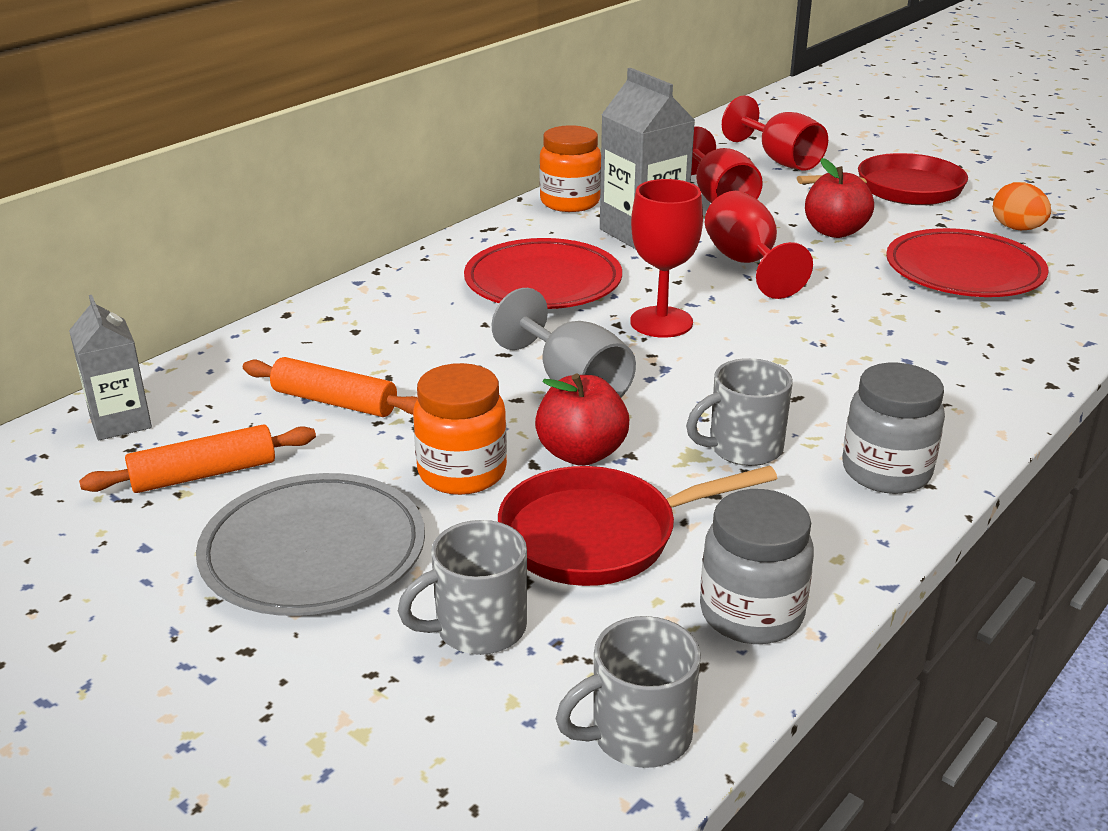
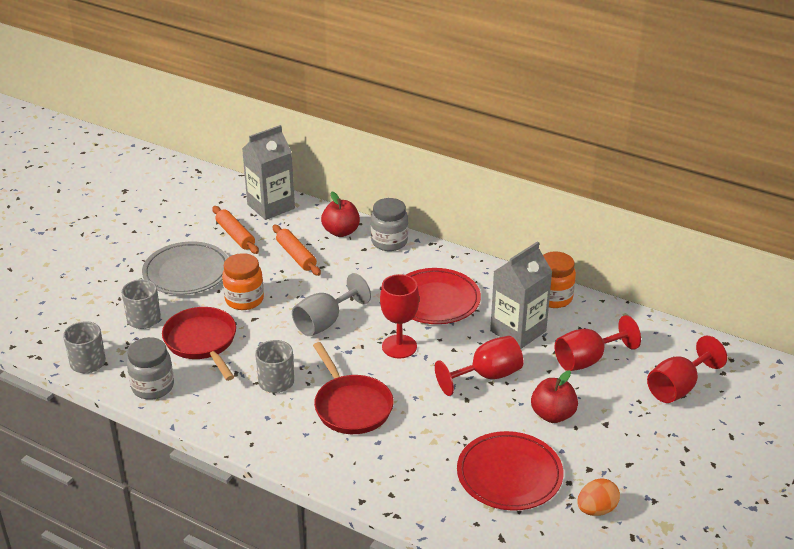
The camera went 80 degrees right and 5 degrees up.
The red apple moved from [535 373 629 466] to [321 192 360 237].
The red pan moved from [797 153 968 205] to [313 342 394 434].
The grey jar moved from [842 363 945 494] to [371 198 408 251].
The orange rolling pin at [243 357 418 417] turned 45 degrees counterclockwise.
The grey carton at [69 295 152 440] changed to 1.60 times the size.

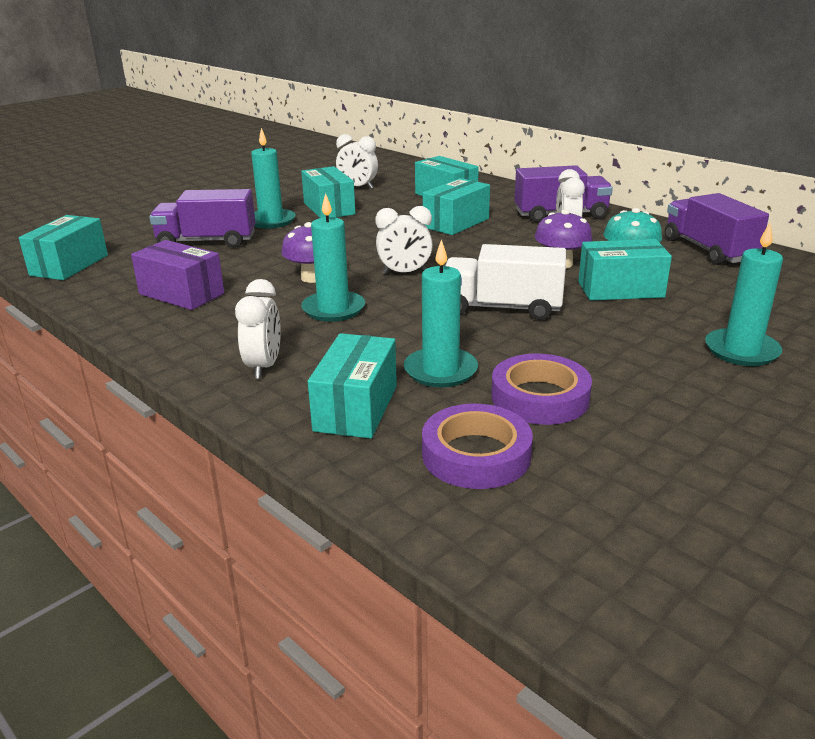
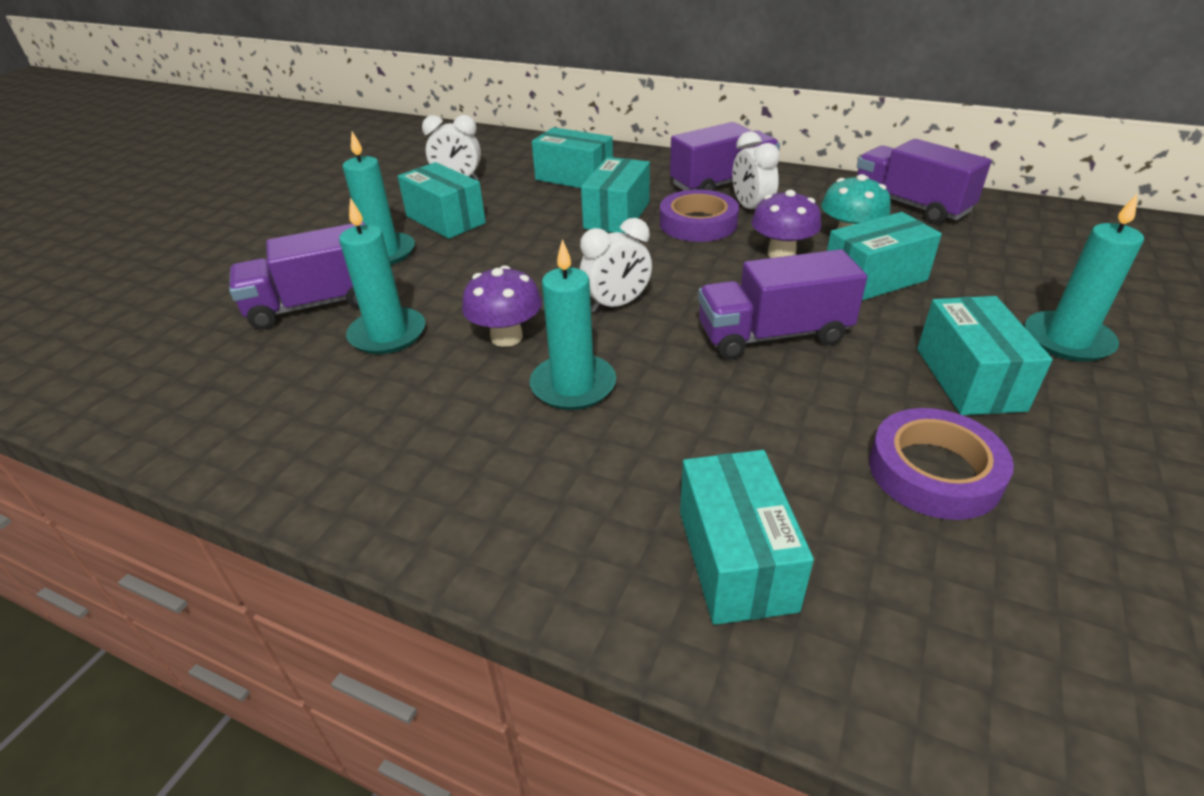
The camera went 20 degrees left and 10 degrees up.
The purple box at [131 240 224 310] disappeared.
The white clock at [235 279 281 379] disappeared.
The turquoise box moved from [19 215 108 280] to [917 296 1053 415].
The turquoise candle moved from [404 239 478 387] to [339 198 425 354].
The purple tape moved from [422 404 533 489] to [660 190 739 242].
The white truck at [445 244 566 320] became the purple truck at [698 249 867 359].

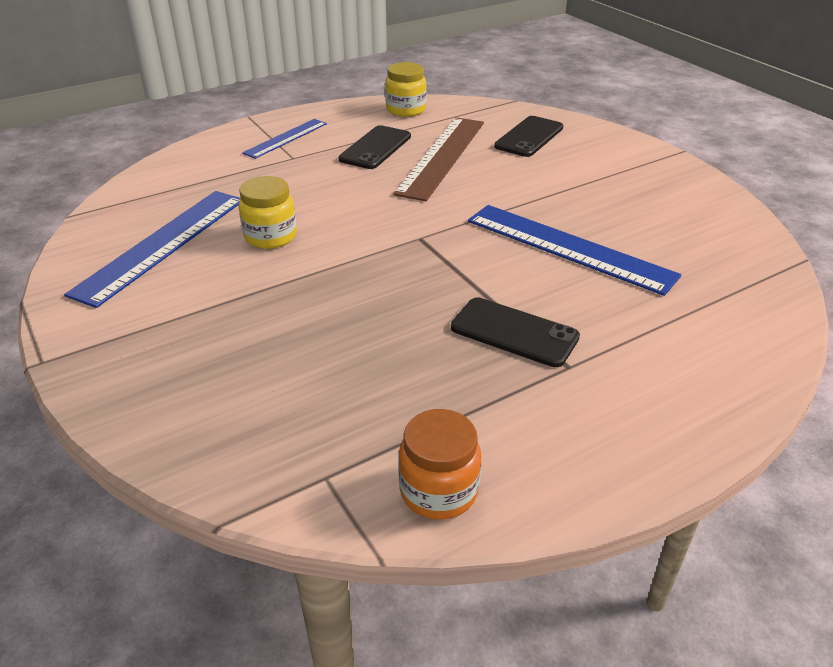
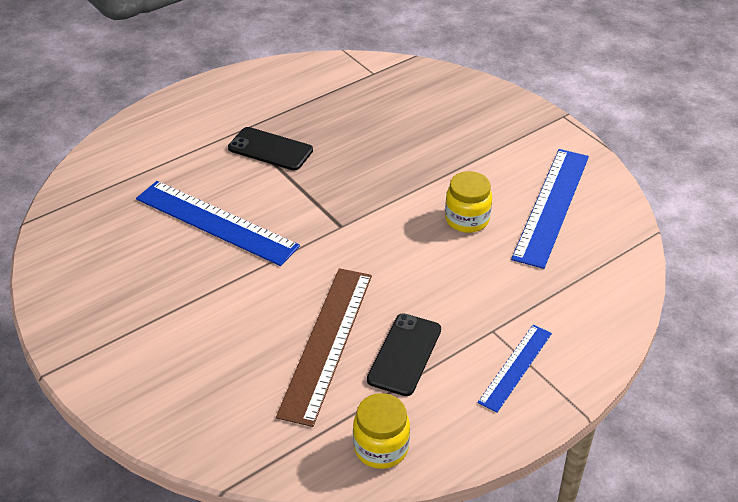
The camera went 175 degrees right and 5 degrees up.
The orange jar at [398 409 481 520] disappeared.
The black phone at [494 116 563 157] disappeared.

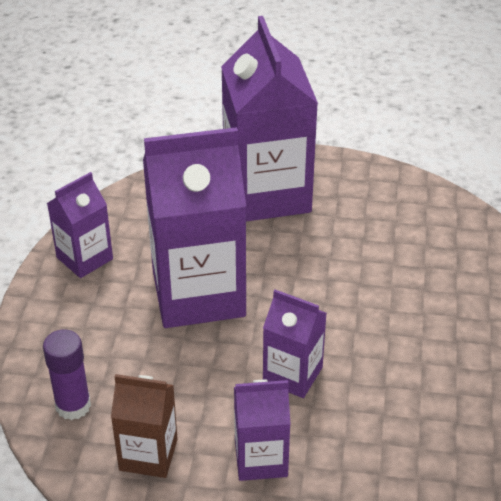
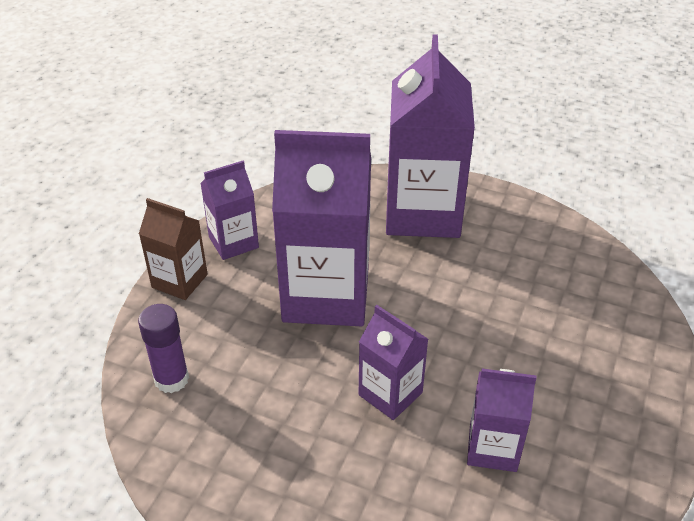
The camera went 15 degrees right and 0 degrees up.
The brown carton moved from [111 374 178 478] to [139 198 208 300].
The purple carton moved from [234 380 290 481] to [467 369 537 472].

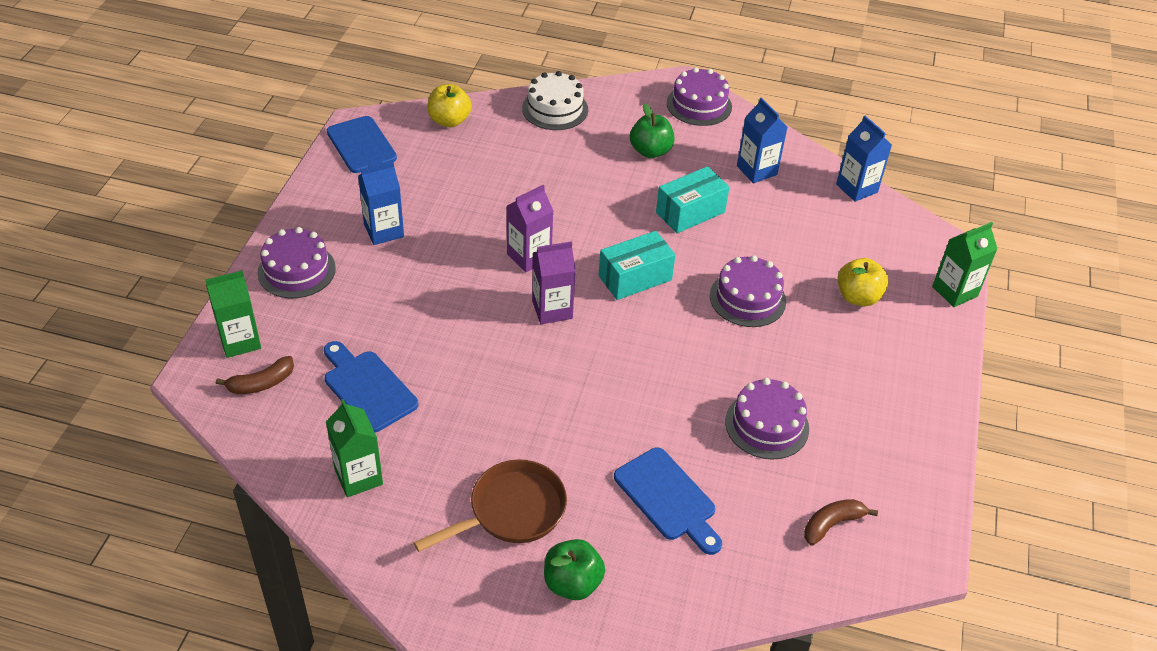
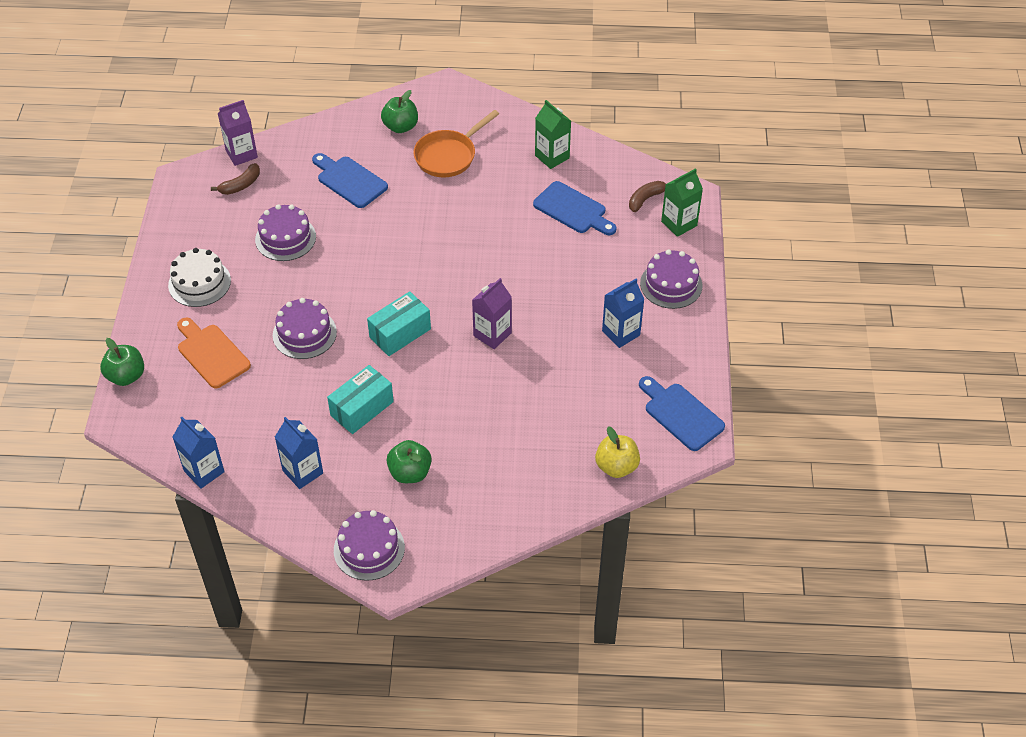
The camera went 170 degrees right and 5 degrees up.
The white cake moved from [522 71 588 130] to [168 248 231 307].
The purple carton moved from [532 241 576 324] to [218 100 258 166].
The yellow apple at [838 258 889 306] was replaced by the orange cutting board at [177 318 251 389].
The green carton at [932 222 997 307] was replaced by the green apple at [100 338 144 386].
The brown pan at [413 459 567 552] became the orange pan at [413 110 499 177].

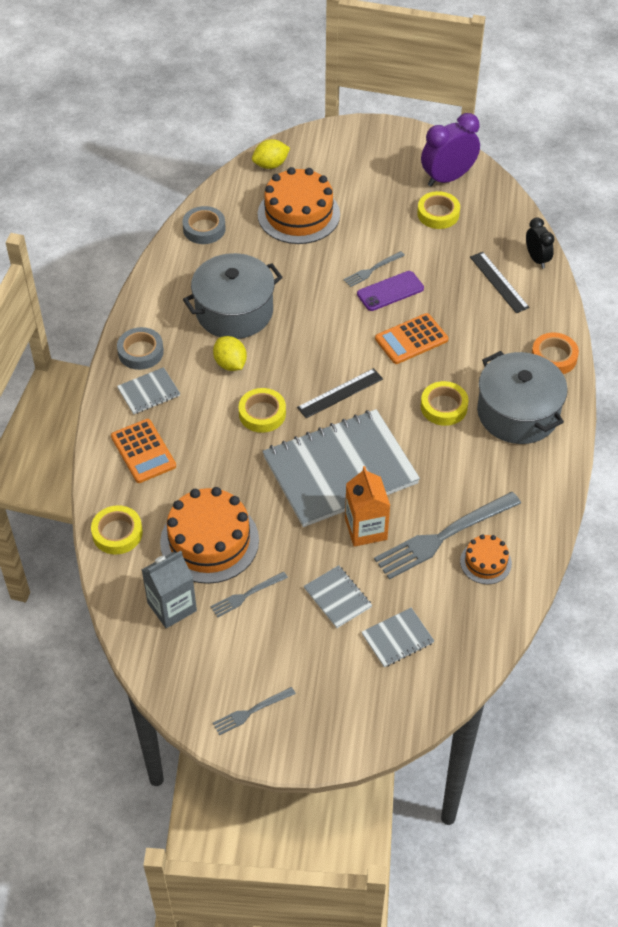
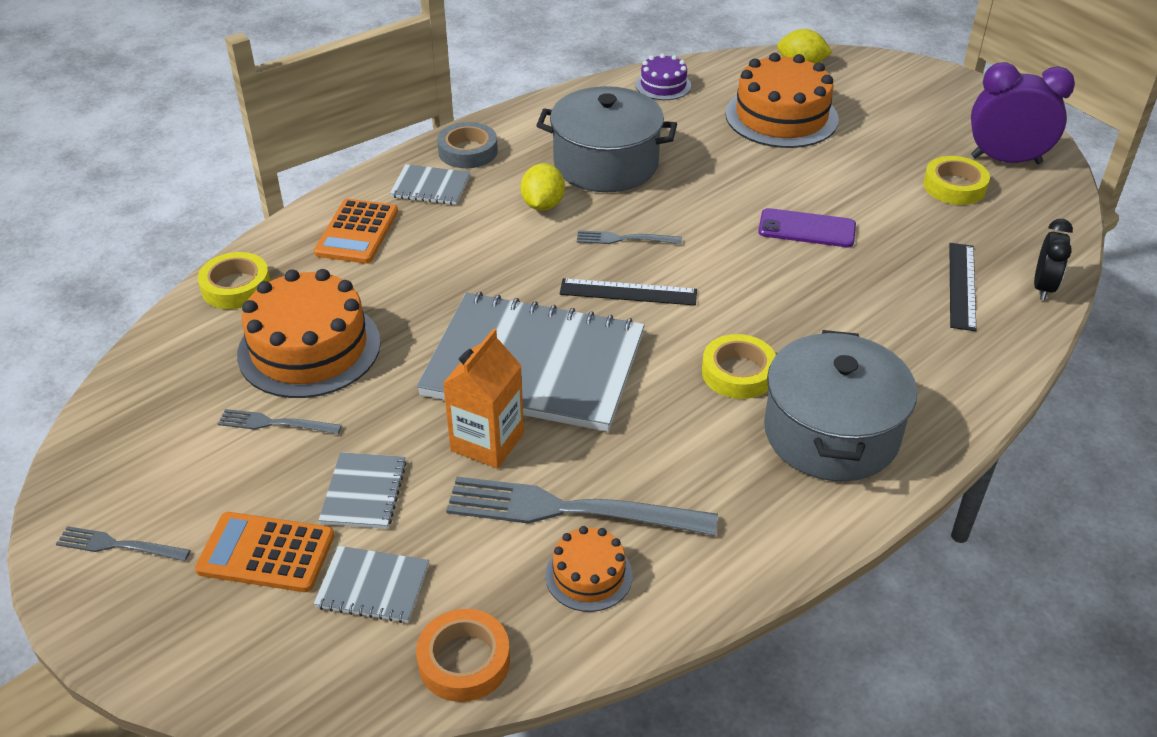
The camera went 40 degrees right and 10 degrees down.
The grey carton at [142 551 197 628] disappeared.
The yellow tape at [239 388 286 433] disappeared.
The grey fork moved from [344 251 405 287] to [577 230 682 244].
The orange calculator moved from [375 313 448 364] to [195 512 335 592].
The orange tape moved from [532 333 579 374] to [416 609 510 702].
The grey tape at [182 206 226 244] was replaced by the purple cake at [636 54 691 100].

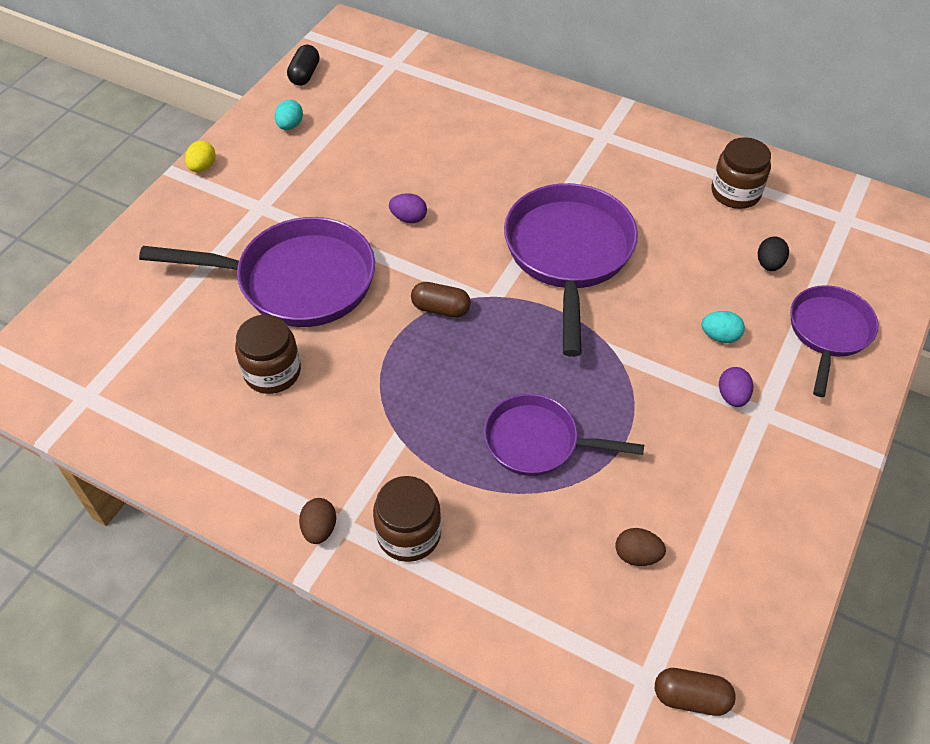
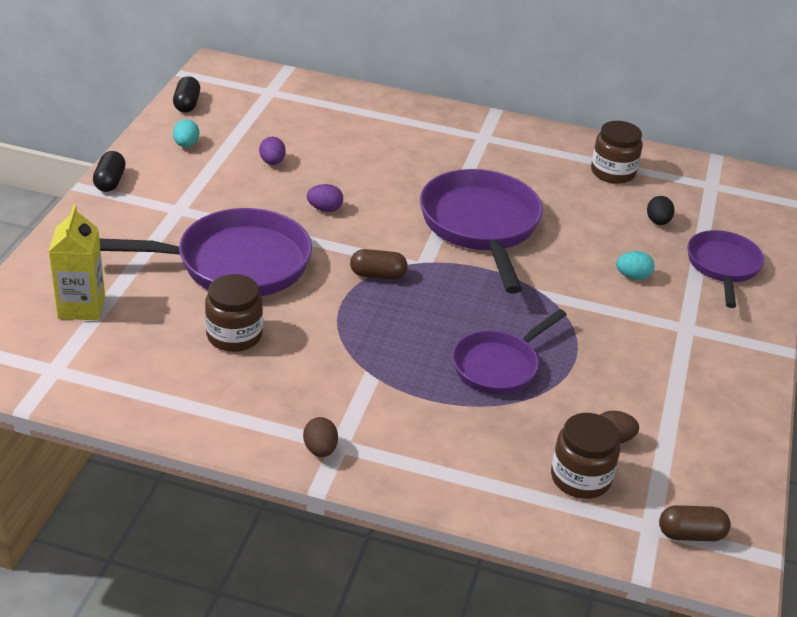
The camera went 15 degrees left and 15 degrees down.
The yellow carton at [48 204 105 320] appeared.
The brown jar moved from [373 476 441 562] to [551 413 620 499].
The purple egg moved from [719 367 753 407] to [259 137 286 165].
The yellow egg at [185 141 216 172] was replaced by the black capsule at [93 151 126 192].
The purple pan at [484 394 644 476] turned 45 degrees counterclockwise.

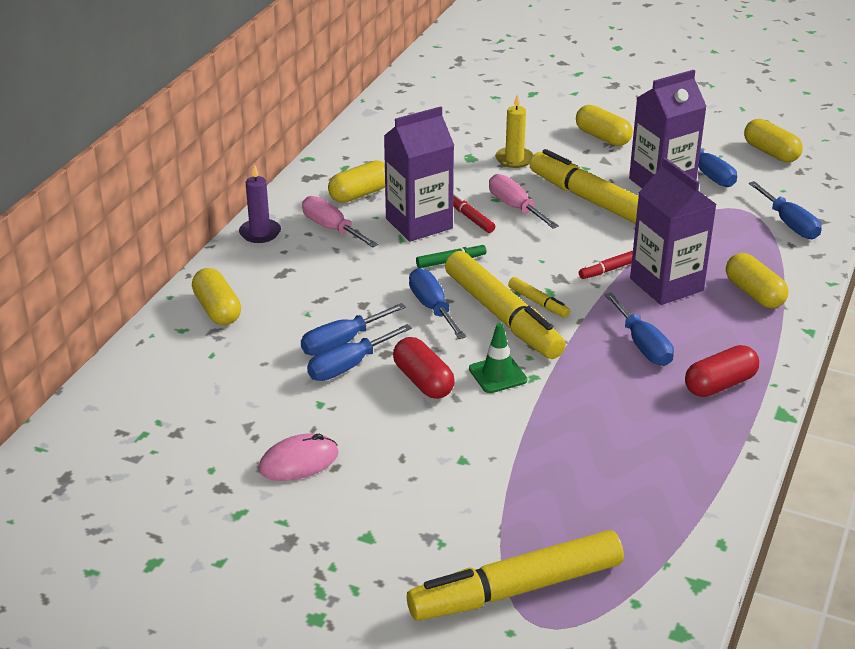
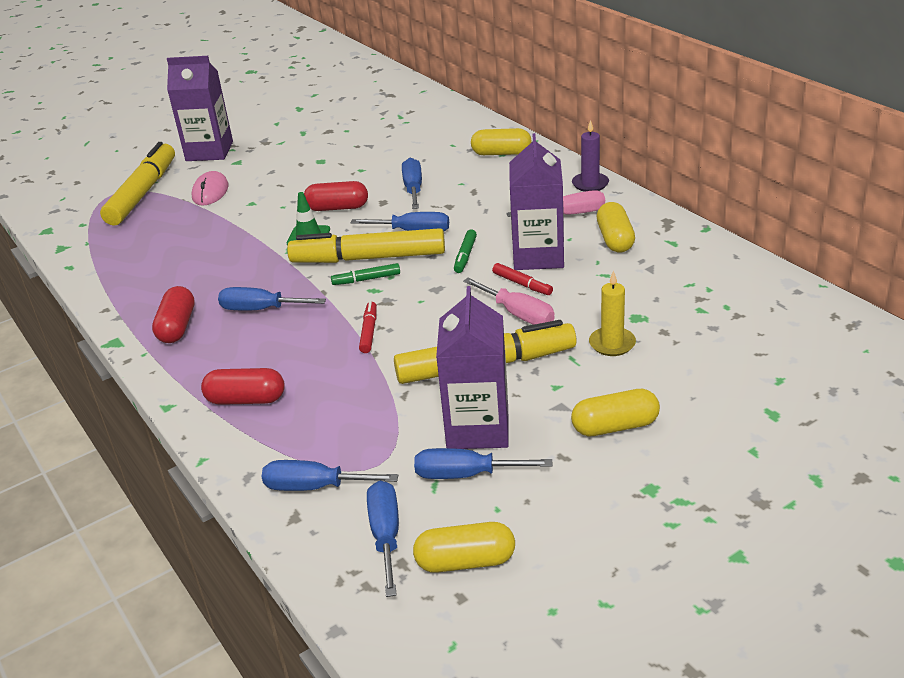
The camera went 125 degrees right and 0 degrees up.
The pink mouse moved from [259 434 339 481] to [192 171 229 206].
The blue screwdriver moved from [307 324 412 381] to [367 481 399 597].
The purple carton moved from [630 157 717 305] to [167 56 233 161].
The yellow marker at [508 277 570 318] became the green marker at [331 263 400 285].
The yellow capsule at [726 253 789 308] became the red capsule at [201 368 285 405].
The red marker at [453 193 495 233] turned 45 degrees clockwise.
The pink screwdriver at [489 174 559 229] turned 45 degrees clockwise.

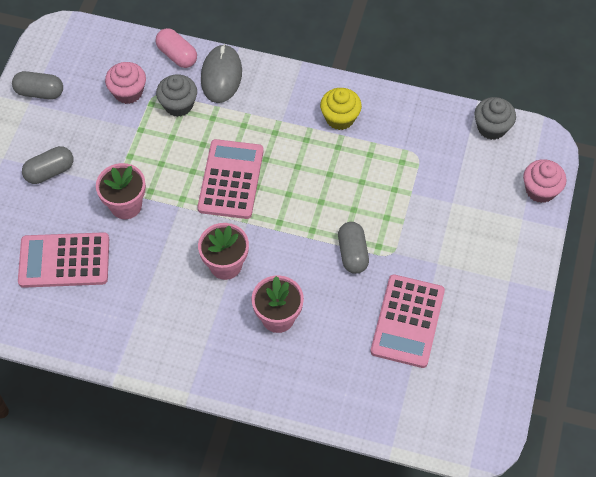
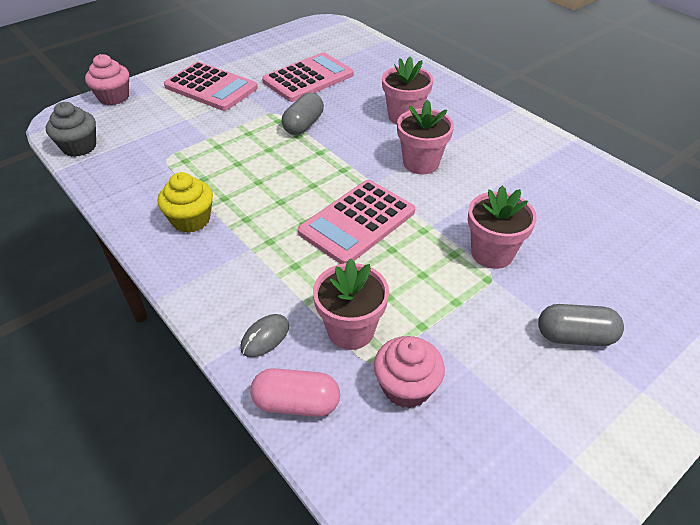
The camera went 145 degrees left and 15 degrees down.
The grey capsule at [12 71 63 100] disappeared.
The pink calculator moved from [18 232 109 288] to [164 62 258 111].
The grey cupcake at [156 75 197 117] was replaced by the pink flower pot at [313 258 389 350].
The pink capsule at [156 28 197 68] turned 75 degrees counterclockwise.
The grey mouse at [201 44 242 103] changed to 0.54 times the size.

